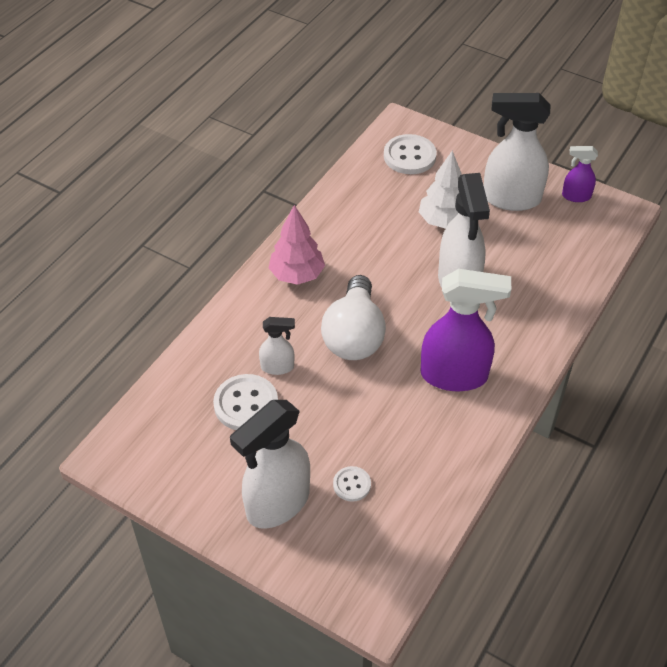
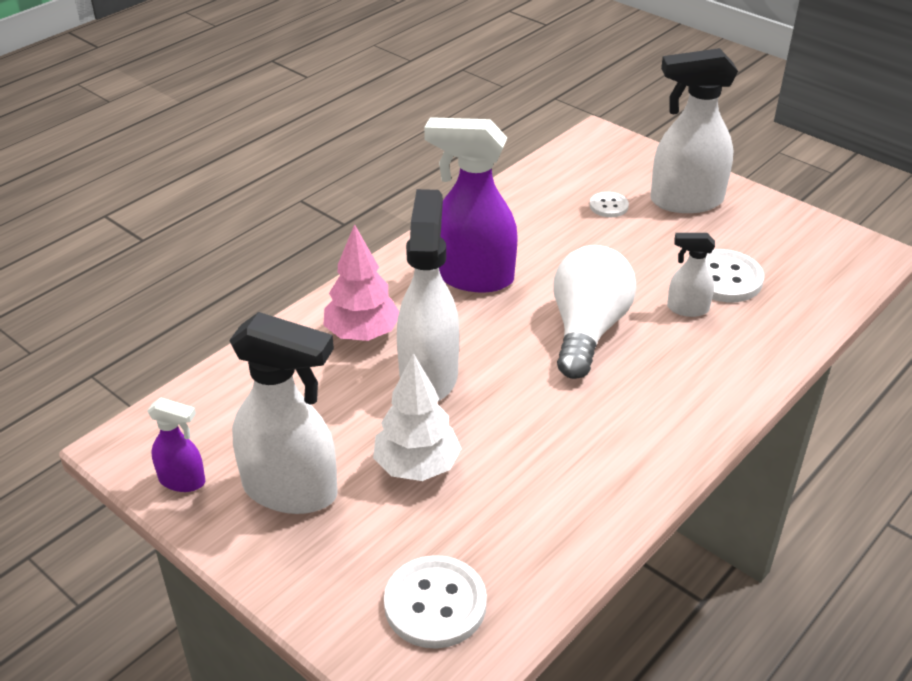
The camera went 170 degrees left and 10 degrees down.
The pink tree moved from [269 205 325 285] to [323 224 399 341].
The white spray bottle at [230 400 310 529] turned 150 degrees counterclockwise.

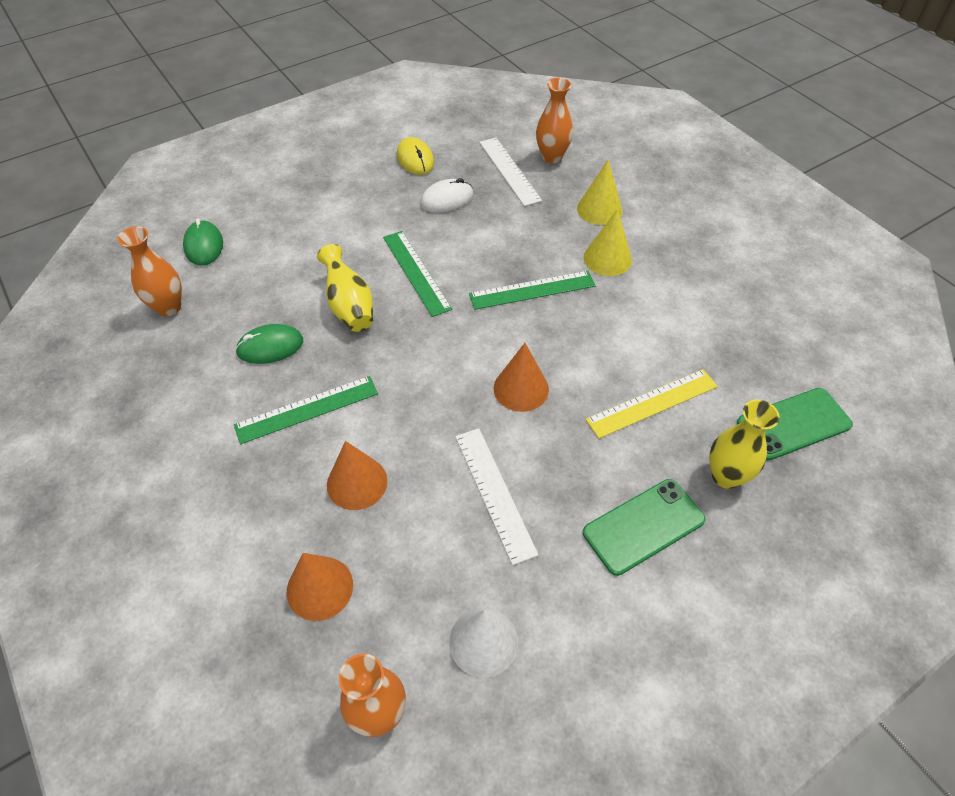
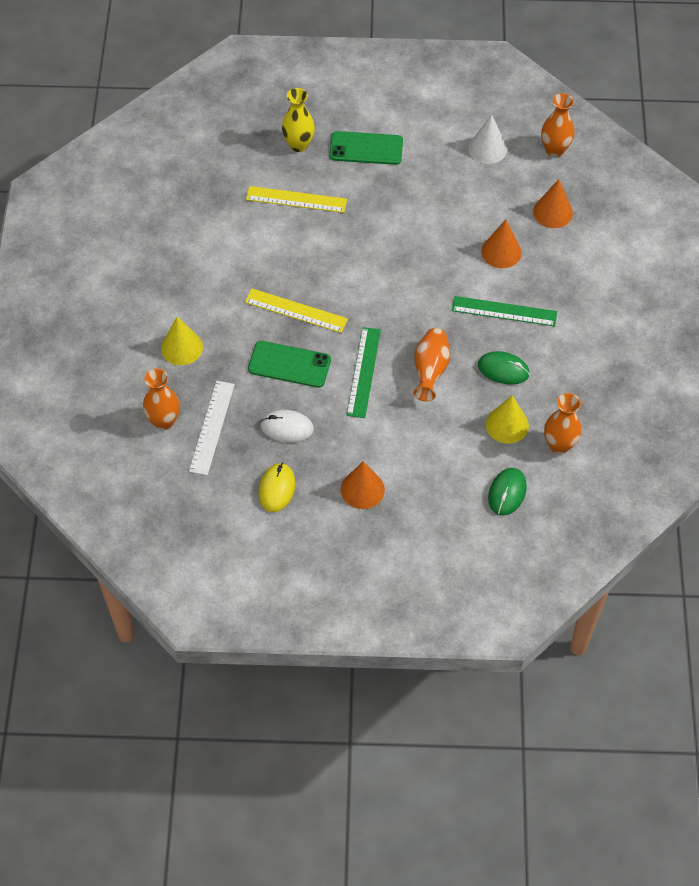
The camera went 145 degrees left and 5 degrees up.
The white ruler at [455 428 539 565] disappeared.
The orange cone moved from [494 343 549 412] to [341 461 385 509].
The yellow cone moved from [584 209 632 276] to [486 395 529 444].
The green phone moved from [737 388 853 461] to [248 341 331 388].
The yellow vase at [317 244 373 332] became the orange vase at [413 328 450 401].
The green ruler at [469 271 596 310] became the yellow ruler at [245 288 348 333].

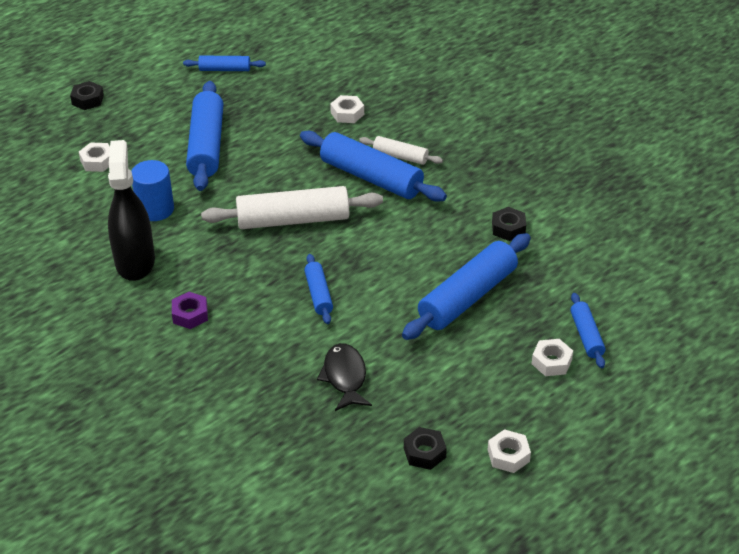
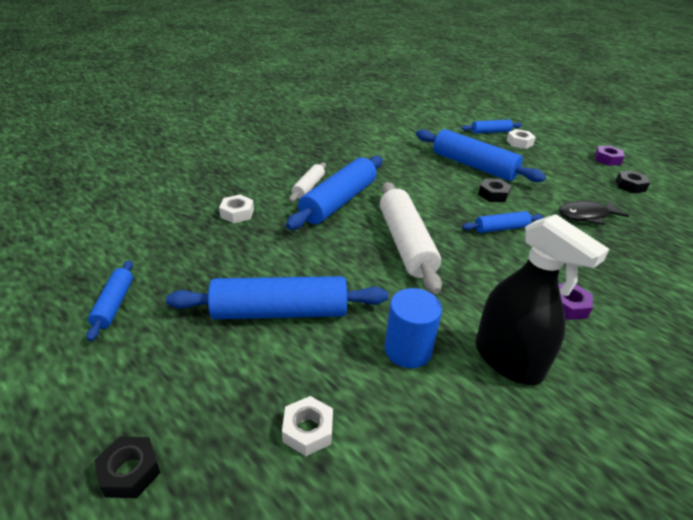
The camera went 95 degrees left and 5 degrees down.
The black nut moved from [492 207 526 241] to [478 178 512 202].
The white nut at [488 429 531 473] became the purple nut at [595 145 625 166].
The black spray bottle at [108 140 155 281] turned 120 degrees counterclockwise.

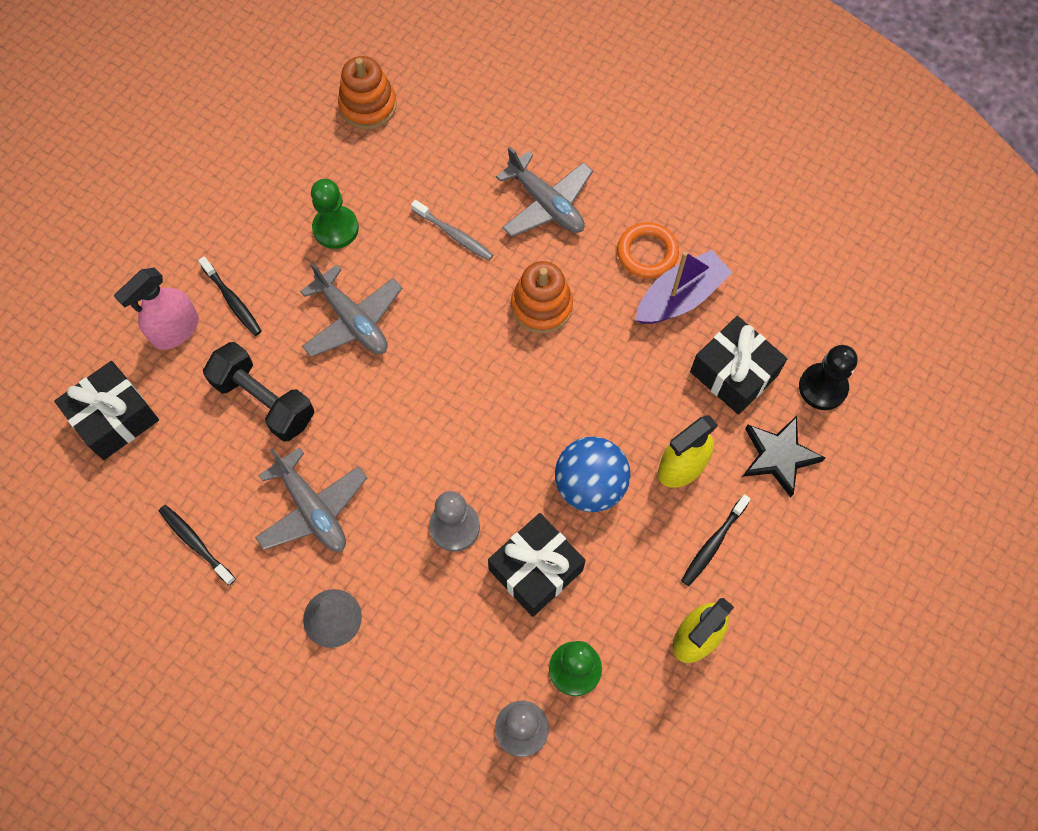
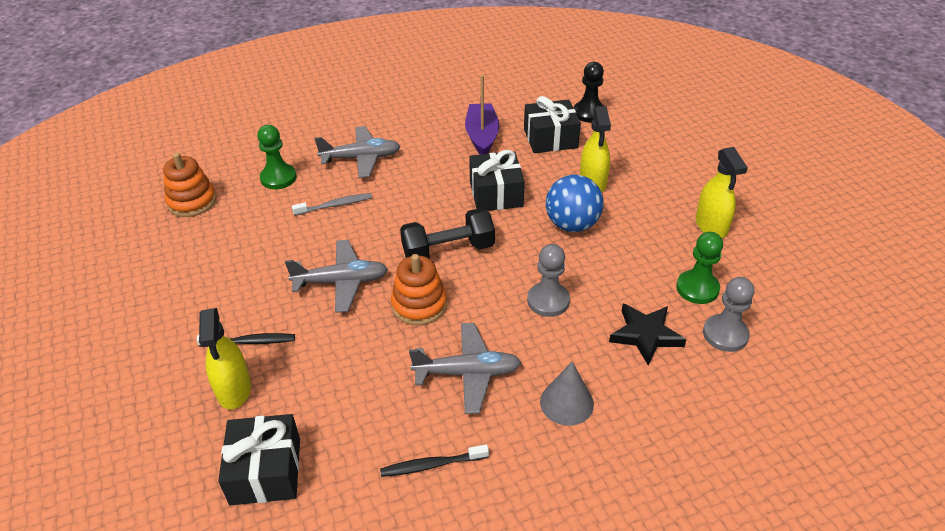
The camera went 55 degrees left and 25 degrees down.
The orange ring at [617 222 679 278] disappeared.
The black toothbrush at [681 494 751 586] disappeared.
The black dumbbell moved from [203 342 315 442] to [400 208 495 258].
The green pawn moved from [311 179 359 249] to [257 125 297 189].
The black gift moved from [488 513 586 617] to [469 150 525 211].
The orange stacking toy moved from [511 261 573 334] to [391 254 447 325].
The black star moved from [743 416 825 497] to [609 304 686 366].
The pink spray bottle at [114 267 199 350] became the yellow spray bottle at [199 308 251 410].

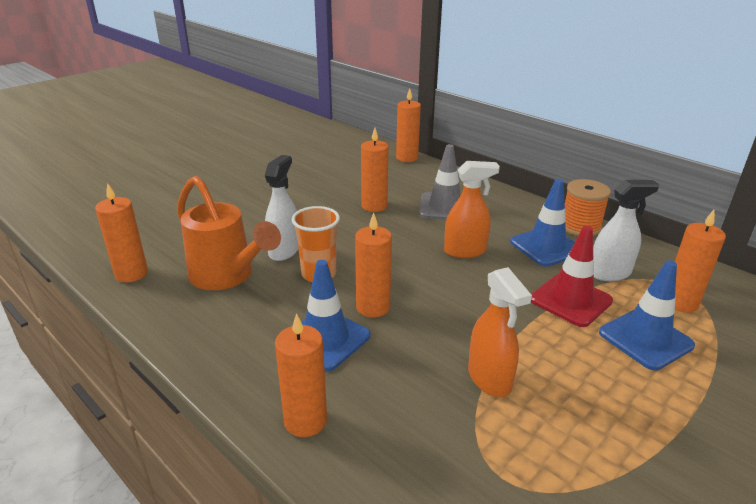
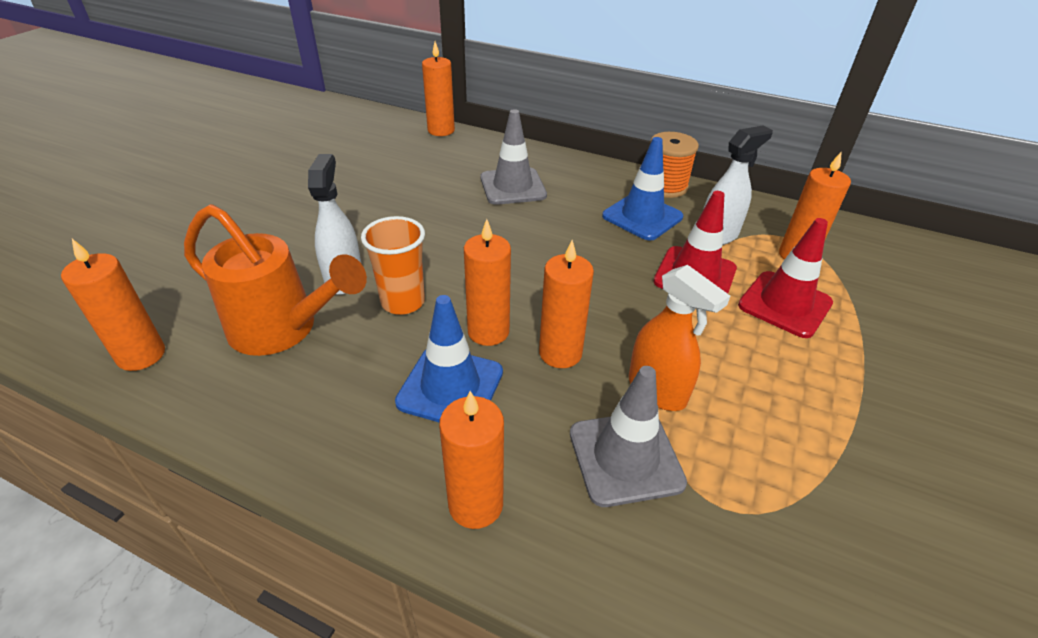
The camera went 20 degrees left and 10 degrees up.
The orange spray bottle at [444 161 500 258] disappeared.
The grey traffic cone at [570 366 687 507] appeared.
The orange candle moved from [361 128 389 212] to [539 240 594 368].
The blue traffic cone at [599 260 695 370] became the red traffic cone at [738 218 833 338].

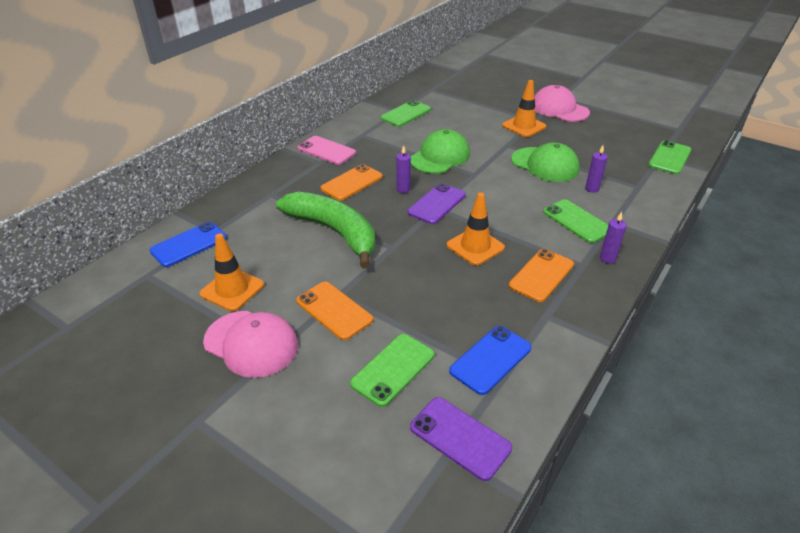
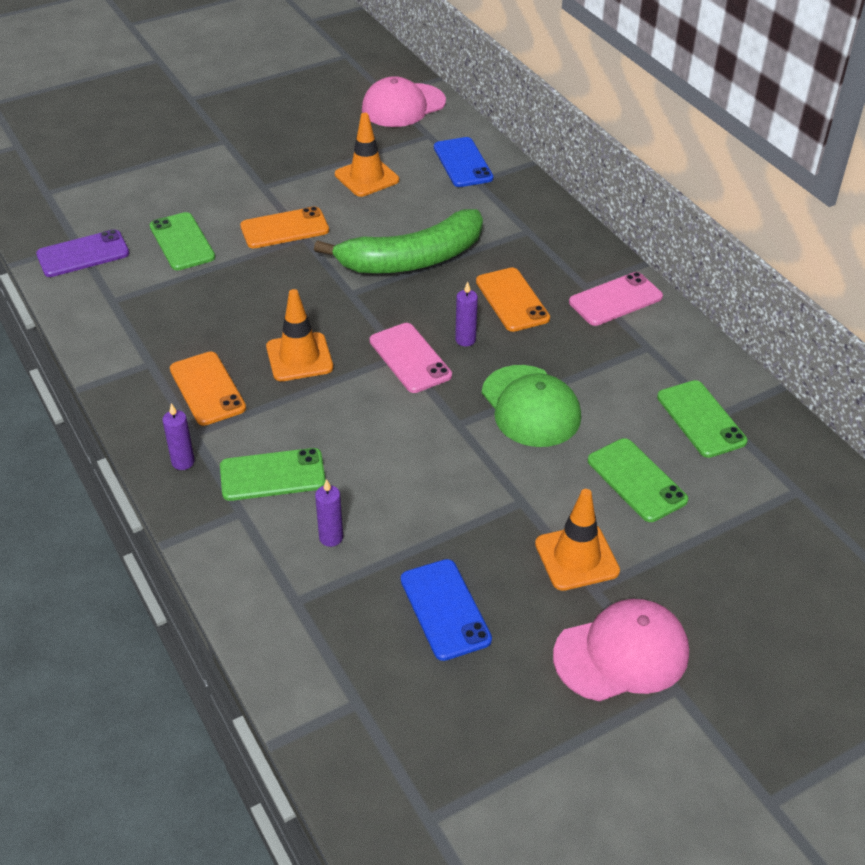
The camera went 115 degrees right and 5 degrees up.
The green cap at [511 142 580 182] disappeared.
The pink cap moved from [203 311 298 378] to [362 76 446 127].
The blue phone moved from [449 326 532 395] to [401 559 492 661].
The green phone moved from [648 140 691 174] to [588 438 688 522].
The purple phone at [407 183 466 224] became the pink phone at [370 323 452 393].

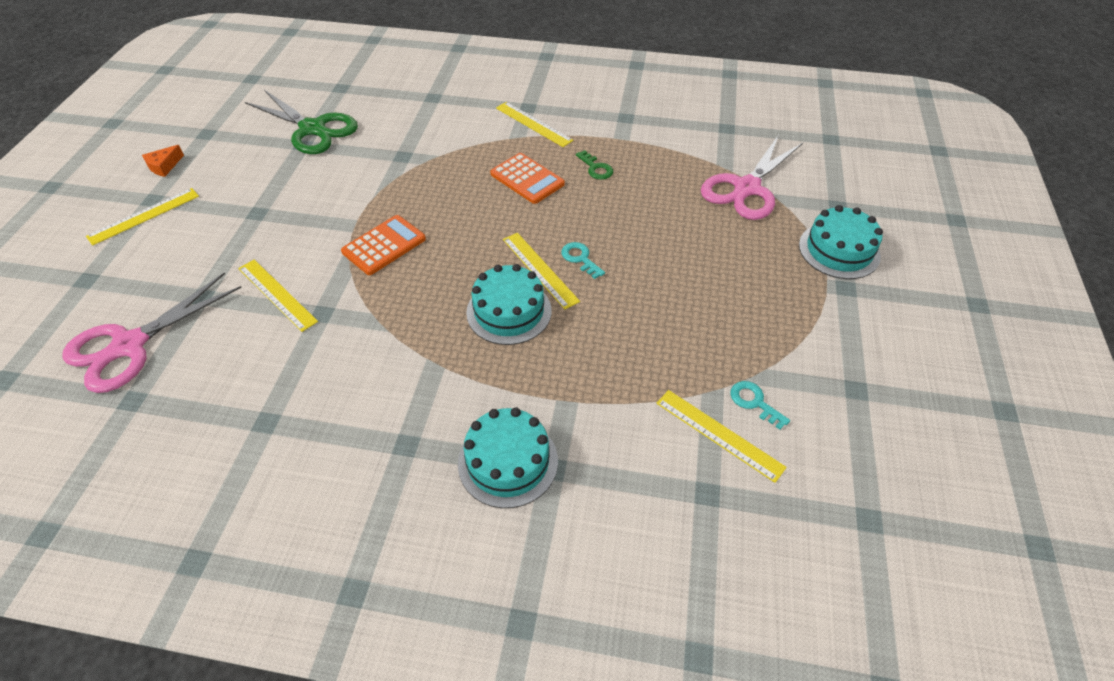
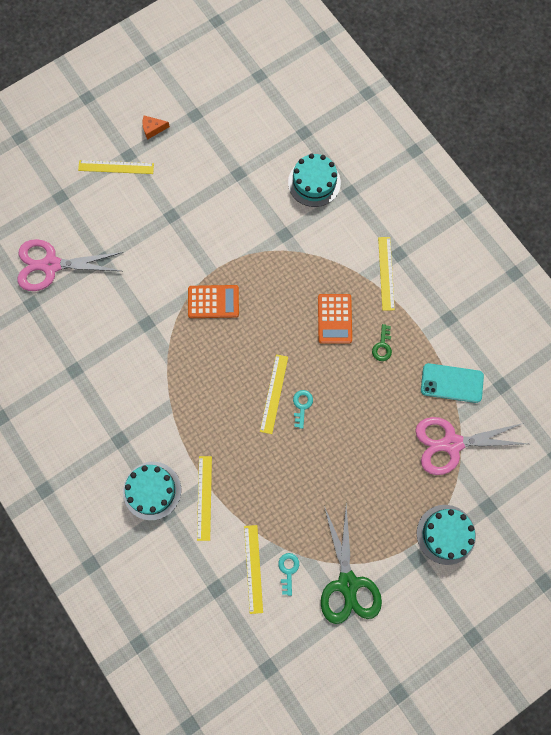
The camera went 45 degrees right and 25 degrees up.
The turquoise phone at [421 363 484 403] appeared.
The yellow ruler moved from [238 260 318 332] to [197 456 212 541].
The green scissors moved from [245 90 358 154] to [321 505 382 624].
The turquoise cake moved from [466 264 552 345] to [288 154 341 207].

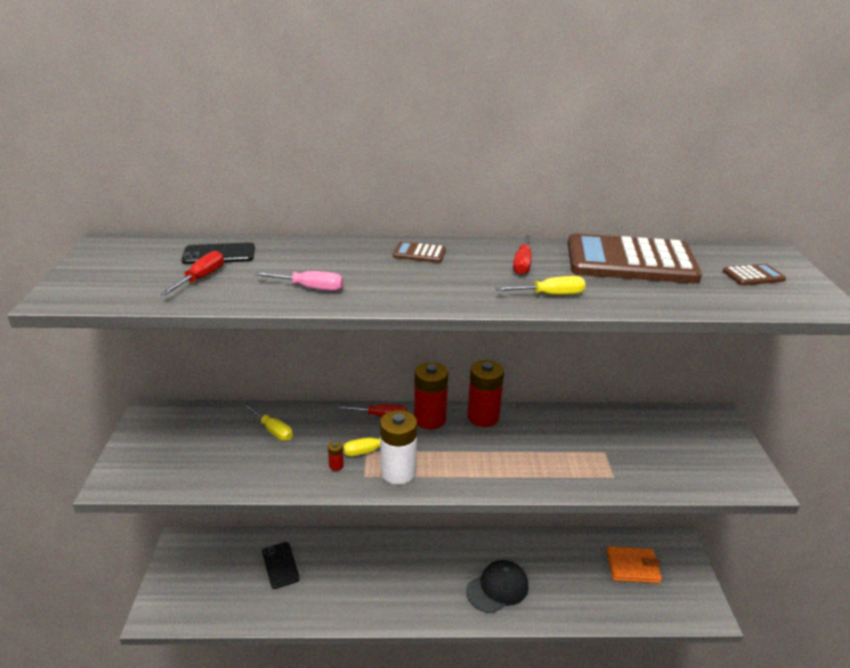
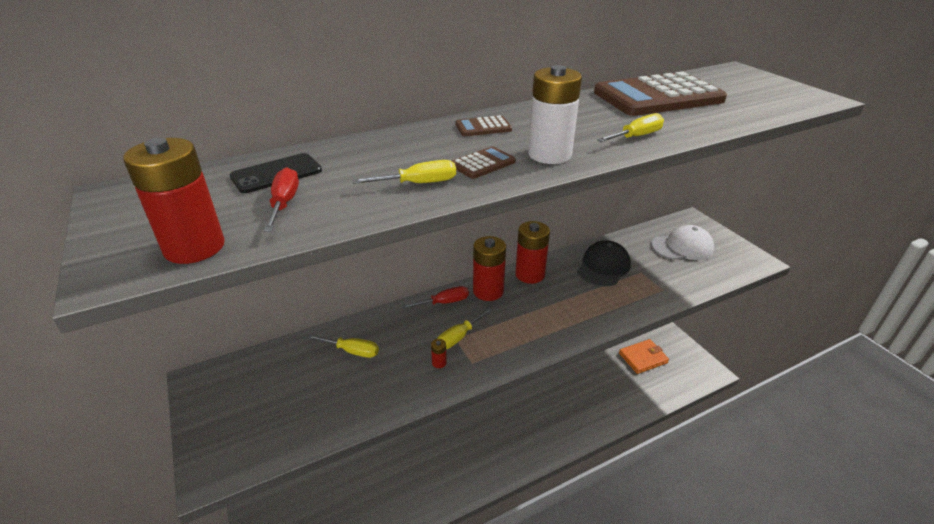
The camera went 25 degrees left and 5 degrees up.
The black phone at [262 542 300 589] disappeared.
The red screwdriver at [513 235 532 275] disappeared.
The red battery at [123 138 225 264] appeared.
The white cap at [651 225 714 260] appeared.
The white battery moved from [380 410 417 484] to [528 65 582 164].
The black cap moved from [466 560 529 613] to [577 240 631 286].
The brown calculator moved from [723 264 786 286] to [452 146 516 179].
The pink screwdriver at [255 271 343 291] became the yellow screwdriver at [352 160 456 184].

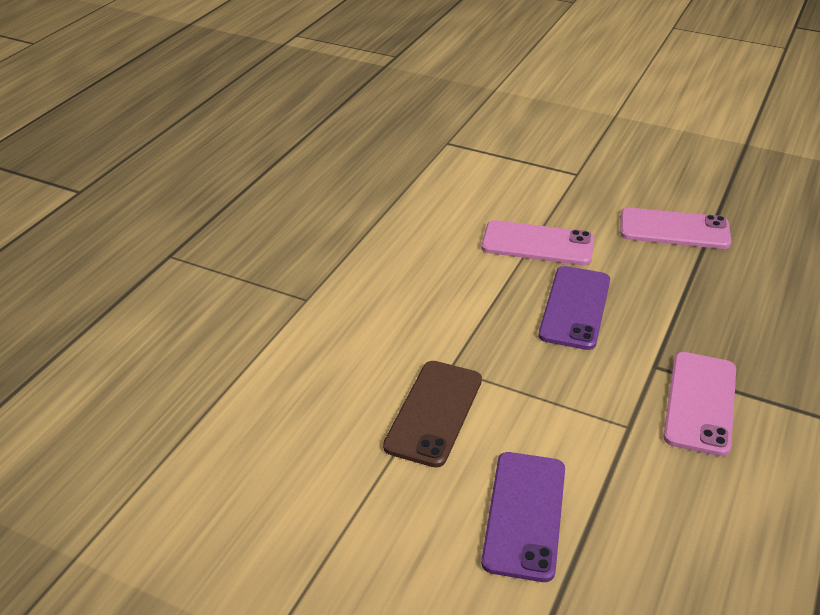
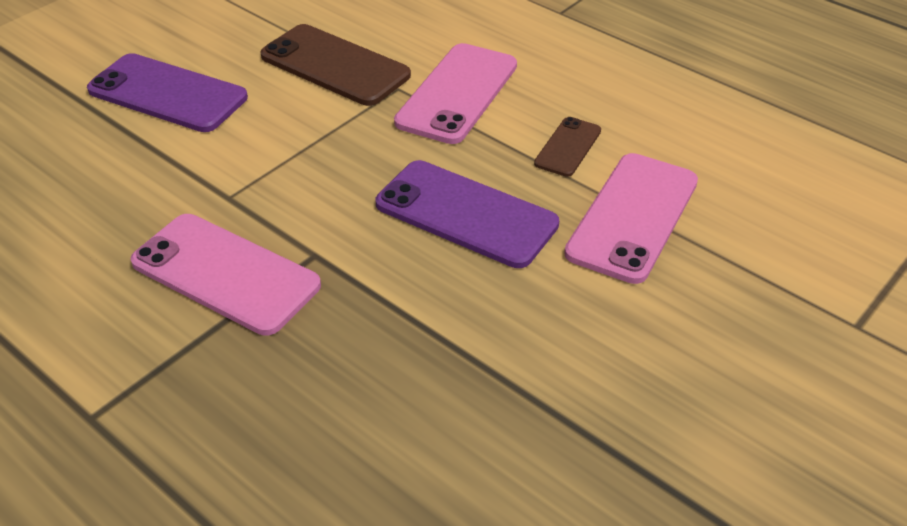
The camera went 105 degrees right and 5 degrees up.
The brown phone at [534 117 601 177] appeared.
The pink phone moved from [620 208 732 249] to [394 43 517 144].

